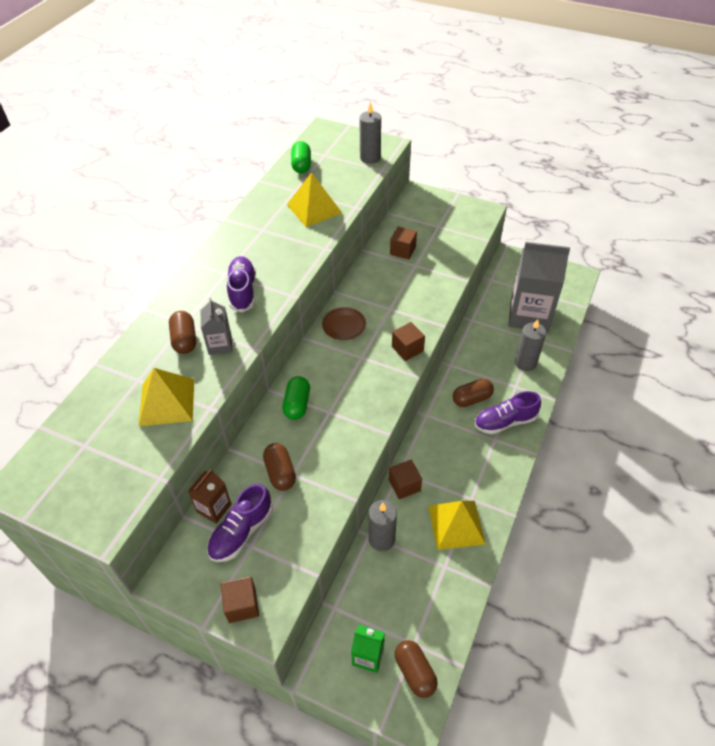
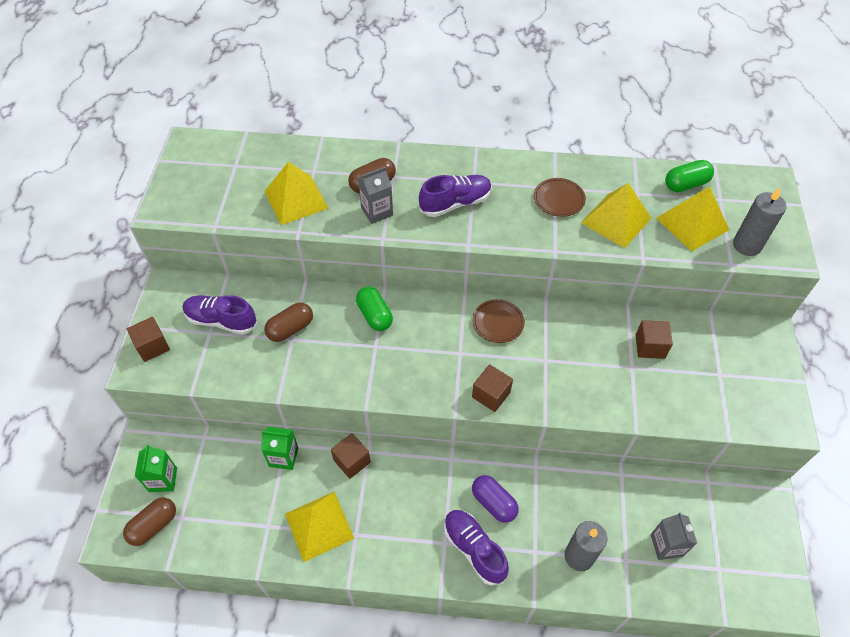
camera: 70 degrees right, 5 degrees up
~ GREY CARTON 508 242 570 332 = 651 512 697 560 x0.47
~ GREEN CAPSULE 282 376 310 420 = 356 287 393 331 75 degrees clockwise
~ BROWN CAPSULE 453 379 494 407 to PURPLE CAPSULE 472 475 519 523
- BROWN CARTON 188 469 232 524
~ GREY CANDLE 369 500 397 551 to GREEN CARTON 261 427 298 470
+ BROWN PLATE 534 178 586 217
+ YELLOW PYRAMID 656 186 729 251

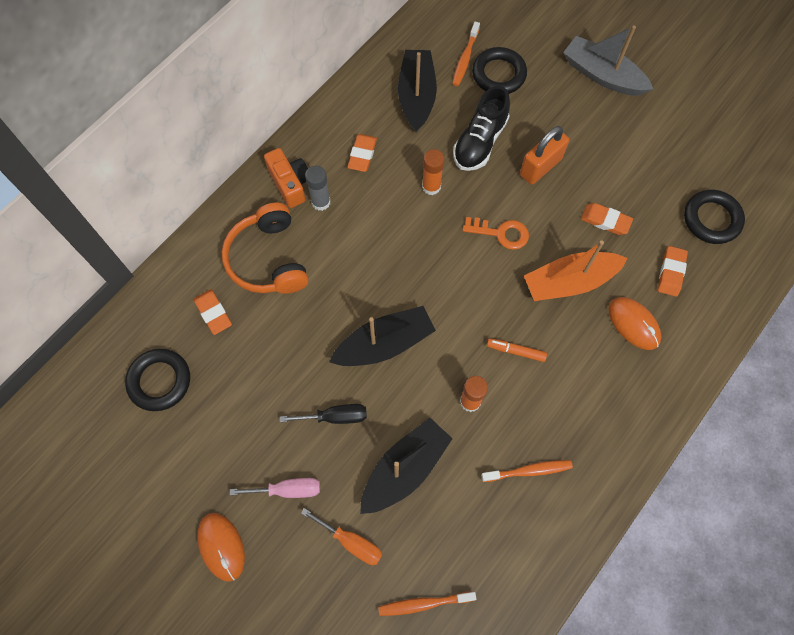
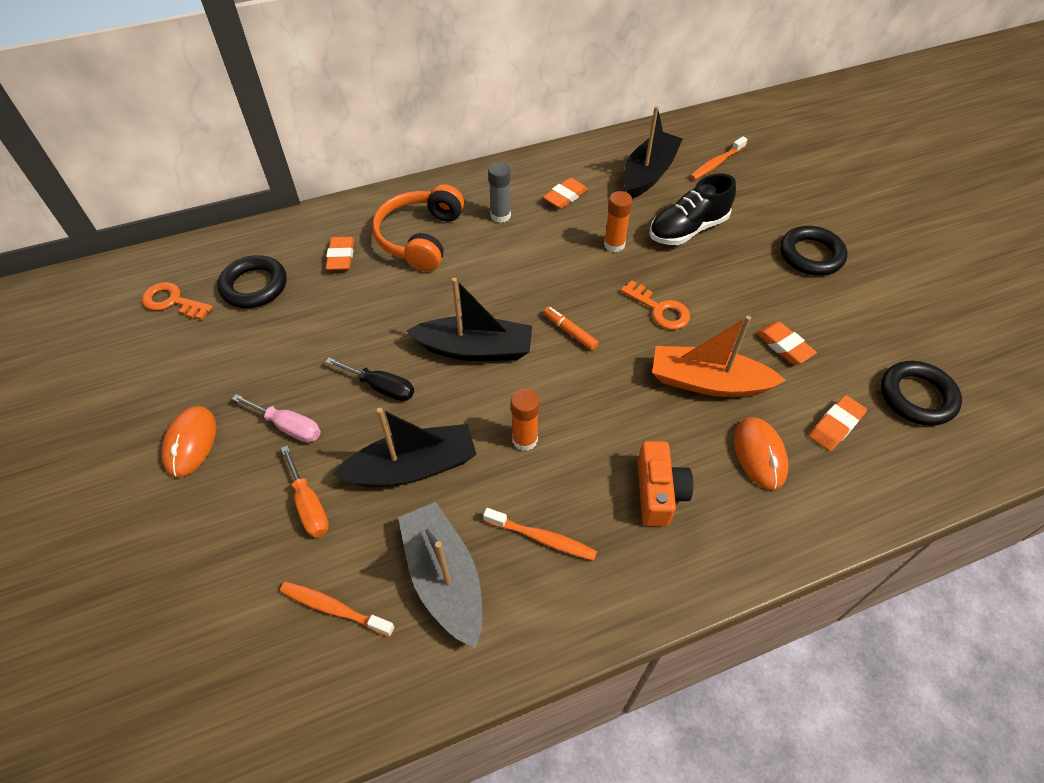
camera: 30 degrees right, 15 degrees down
~ GREY BOAT 563 25 653 96 to 398 502 483 648
~ BLACK RING 472 47 527 94 to 780 226 848 276
- ORANGE PADLOCK 520 126 569 185
~ ORANGE CAMERA 264 148 308 208 to 637 441 693 526
~ ORANGE MARKER 487 338 547 362 to 543 307 598 351
+ ORANGE KEY 142 282 213 320

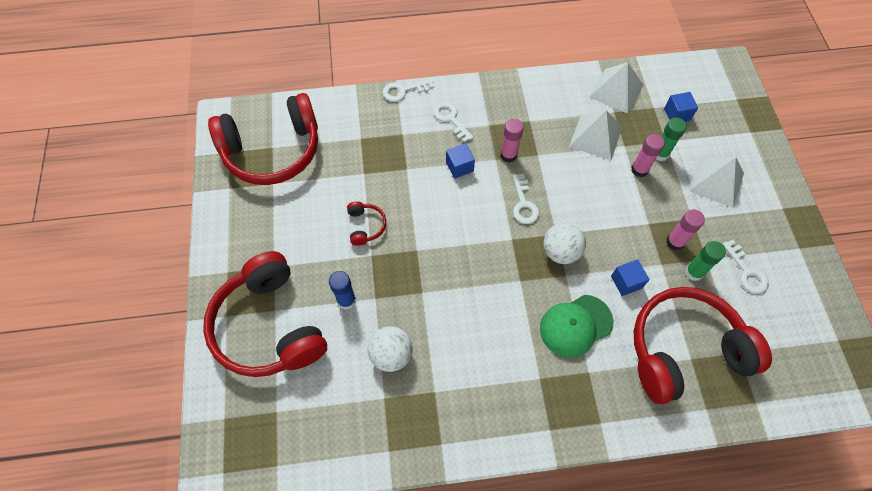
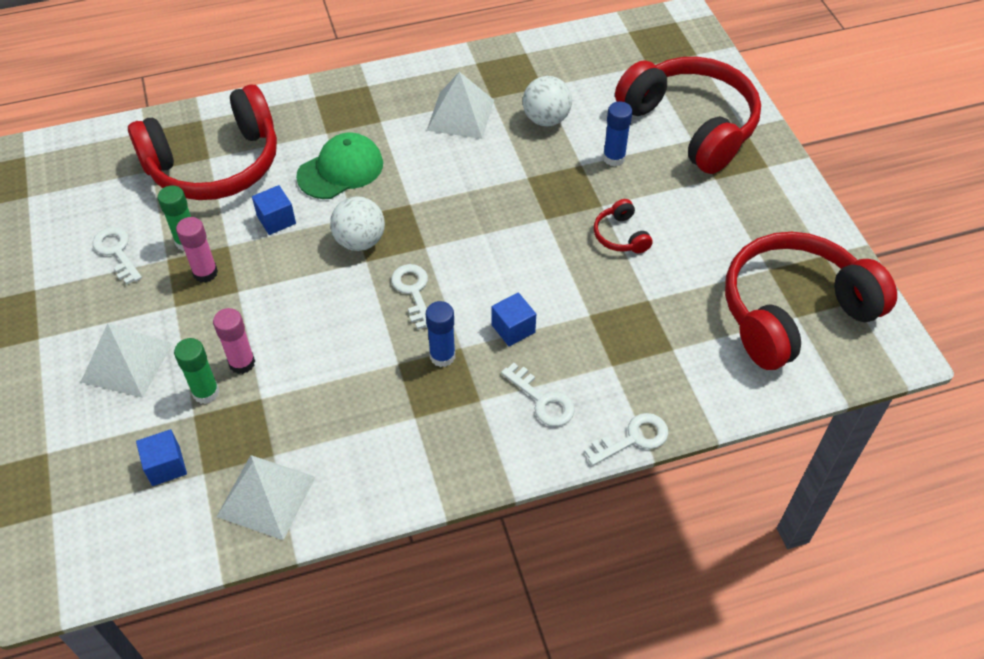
camera: 170 degrees right, 10 degrees down
~ WHITE PYRAMID 569 110 622 160 to 427 72 494 139
~ PINK GLUE STICK 501 119 524 162 to BLUE GLUE STICK 426 301 455 367

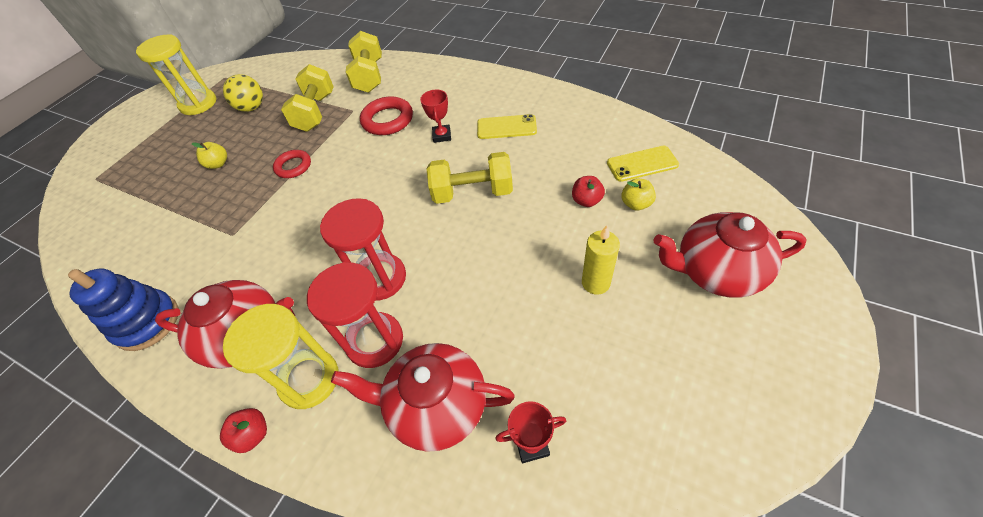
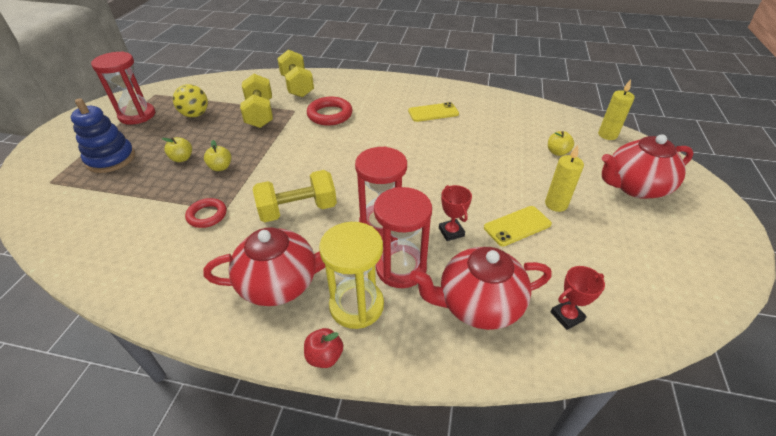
camera: 20 degrees left, 10 degrees down
~ YELLOW HOURGLASS 136 35 216 115 to RED HOURGLASS 91 51 155 125
~ RED TROPHY 420 90 451 143 to 439 185 472 241
~ YELLOW PHONE 607 146 679 182 to 484 206 552 246
~ RED RING 273 150 311 178 to 185 198 227 228
~ YELLOW DUMBBELL 426 152 513 204 to 253 170 337 222
- RED APPLE 572 176 605 207
~ BLUE STACKING TOY 68 269 178 351 to 71 98 135 173
+ YELLOW CANDLE 598 79 635 140
+ YELLOW APPLE 204 140 231 171

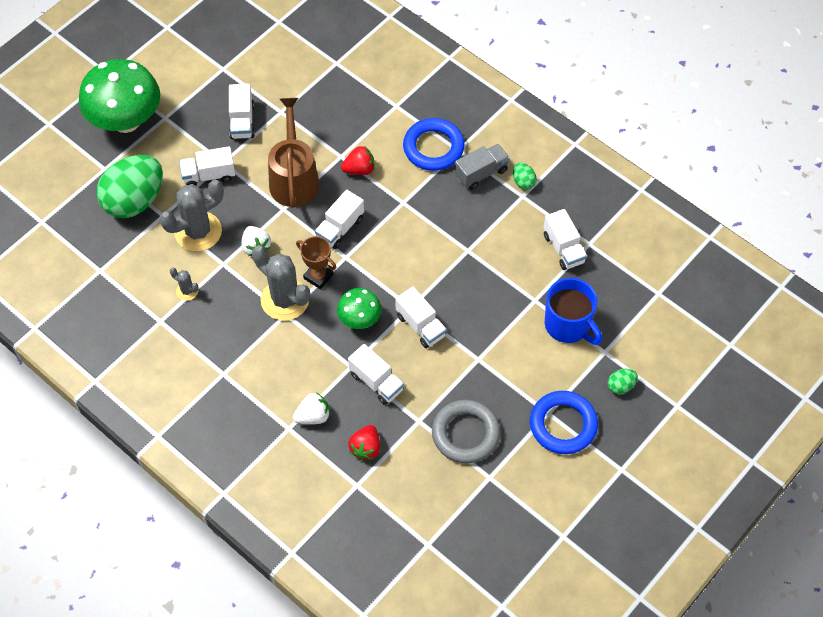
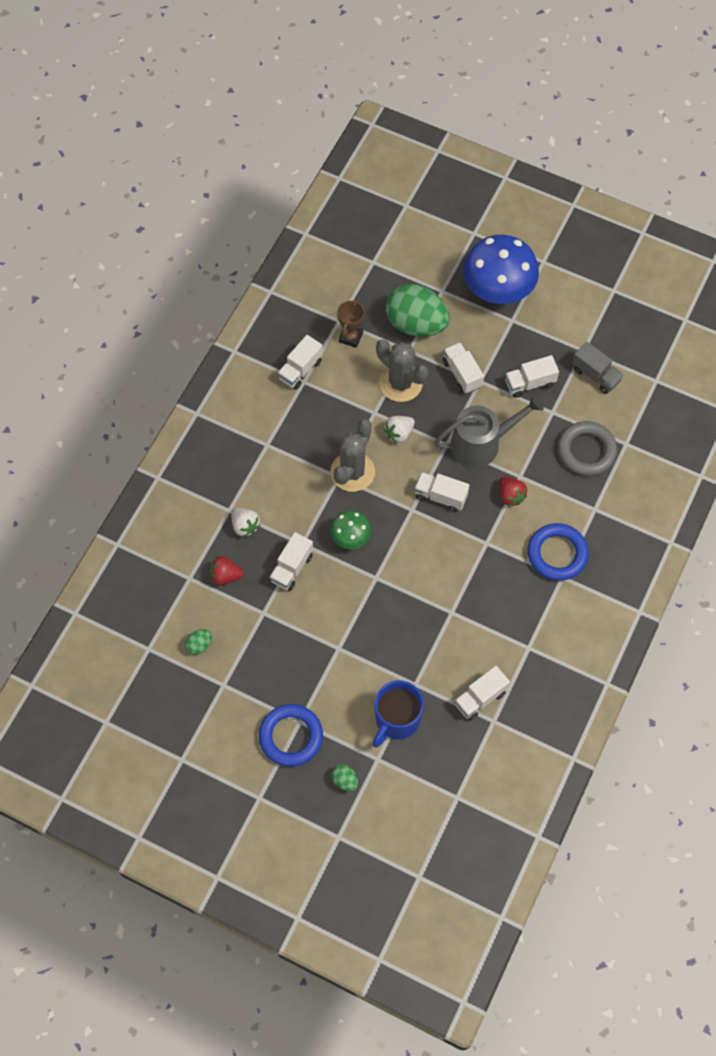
camera: 75 degrees right, 5 degrees up
~ GREEN MUSHROOM 79 59 160 133 to BLUE MUSHROOM 463 235 539 304
~ BROWN WATERING CAN 268 98 320 208 to GREY WATERING CAN 434 395 544 468
~ GREY TRUCK 455 144 509 190 to 572 342 624 394
~ GREEN EGG 513 163 537 190 to 185 629 212 655
~ BROWN TROPHY 296 236 336 289 to 337 299 364 348
- GREY CACTUS 170 268 199 301
~ WHITE TRUCK 395 287 447 348 to 277 335 323 390
~ GREY RING 432 399 500 463 to 558 421 617 476

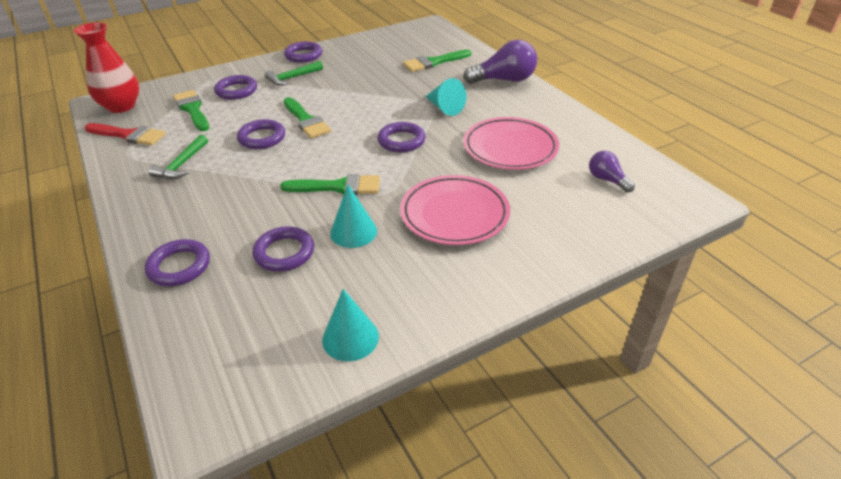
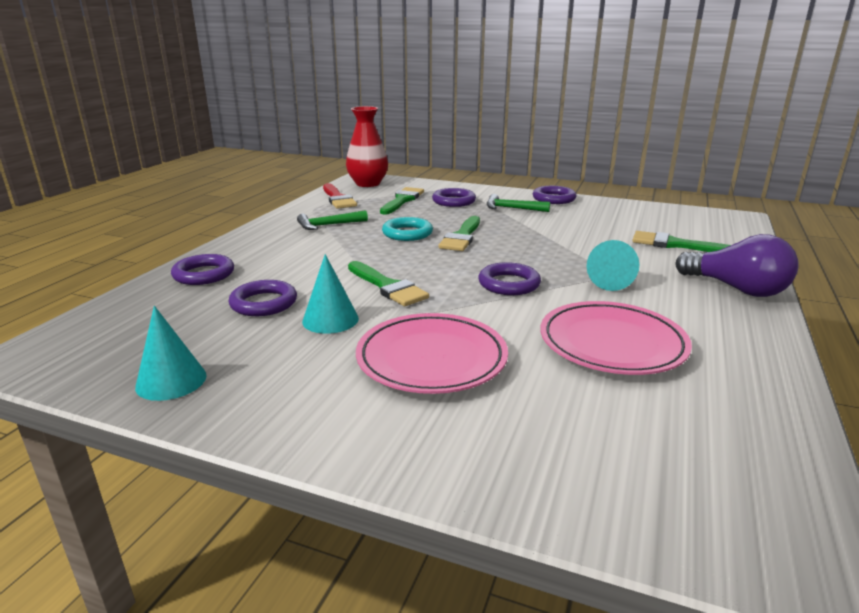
camera: 50 degrees right, 15 degrees down
~ PURPLE RING 237 119 285 149 to TURQUOISE RING 382 217 433 241
- PURPLE LIGHT BULB 589 151 635 193

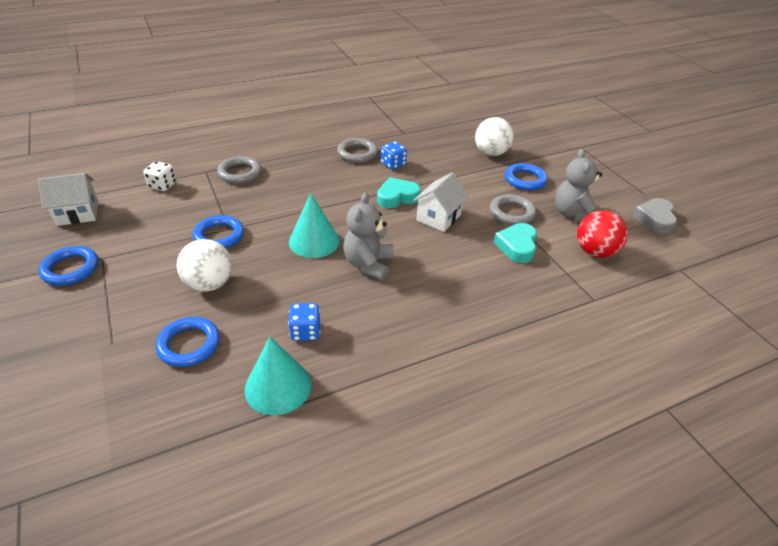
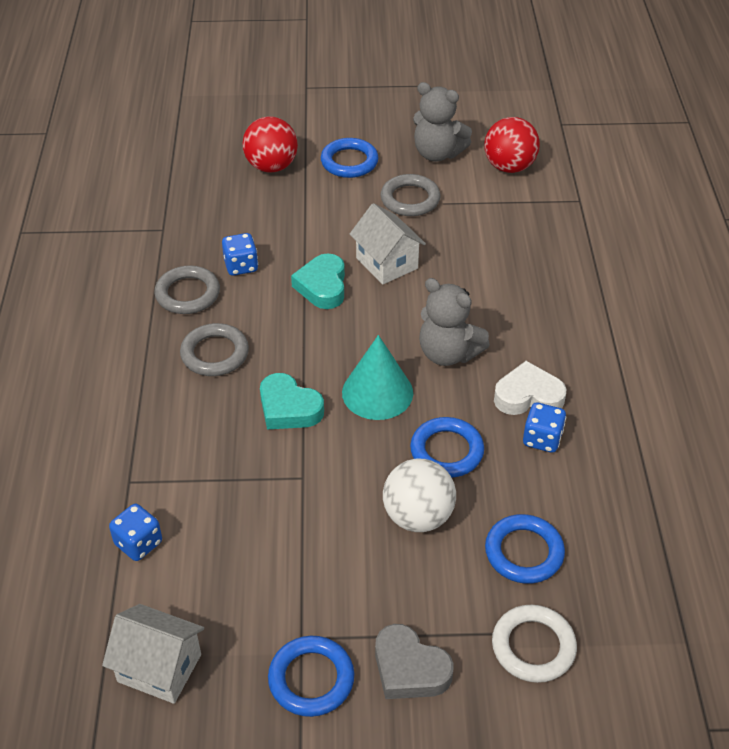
camera: 65 degrees left, 5 degrees up
~ WHITE BALL 475 117 514 156 to RED BALL 242 116 298 173
~ GREY RING 217 156 261 184 to 180 323 249 376
~ WHITE DICE 144 161 176 191 to BLUE DICE 109 504 162 561
~ WHITE HOUSE 38 173 99 226 = 102 604 204 704 75 degrees counterclockwise
~ GREY HEART 633 198 677 234 to 375 624 454 699
~ BLUE RING 193 215 244 248 to 410 417 484 478
~ TURQUOISE HEART 494 223 537 263 to 260 373 324 429
- TURQUOISE CONE 244 337 311 415
+ WHITE HEART 494 361 566 415
+ WHITE RING 492 605 577 683

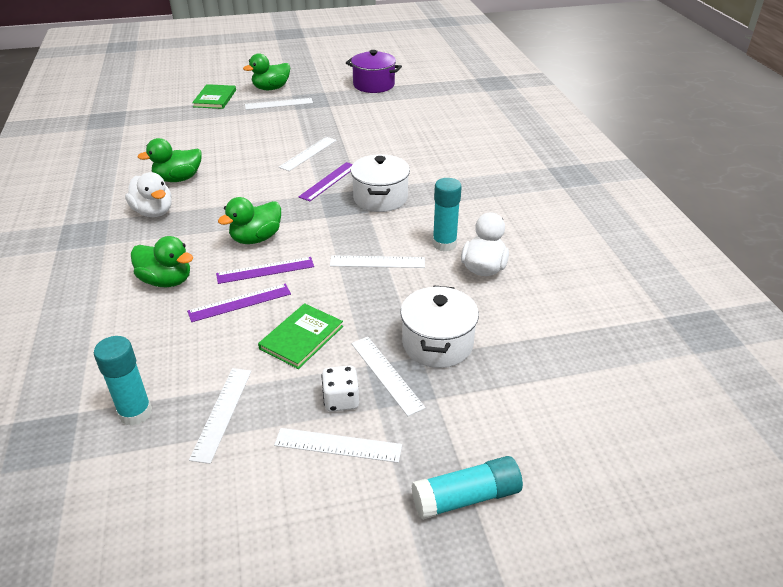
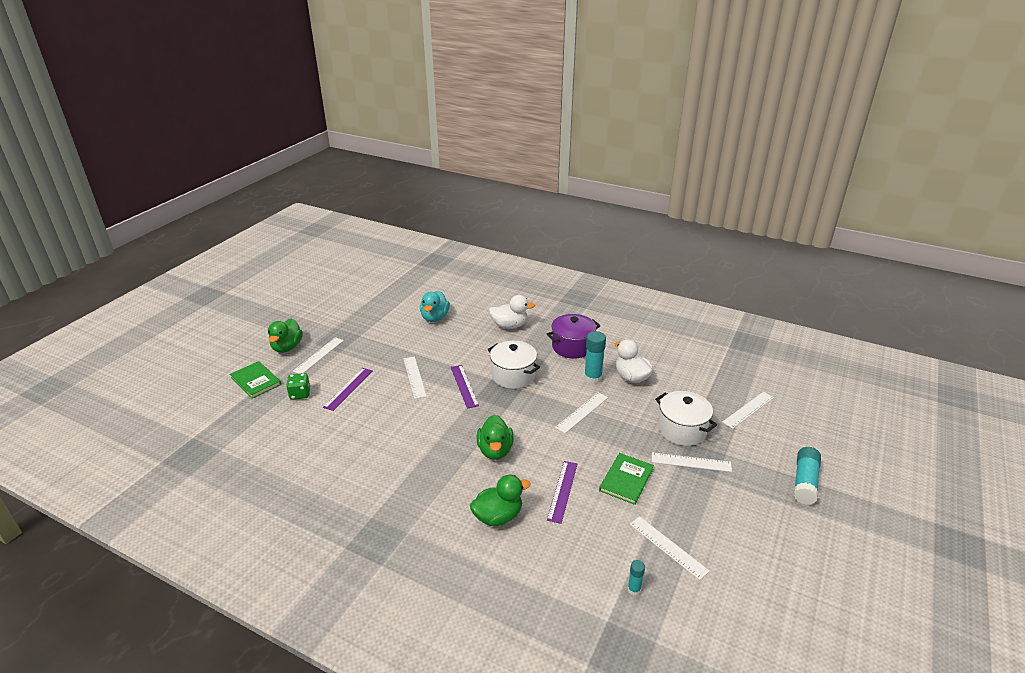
camera: 50 degrees left, 5 degrees down
~ PURPLE POT 346 50 402 93 to 547 314 600 359
- GREEN DUCK 138 138 202 182
~ WHITE DUCK 125 172 172 217 to 489 295 535 329
~ PURPLE RULER 216 257 314 284 to 323 368 372 411
~ GREEN BOOK 258 303 343 369 = 599 453 654 505 45 degrees clockwise
~ TURQUOISE GLUE STICK 94 336 152 426 = 628 560 645 595 x0.53
- WHITE DICE 321 365 359 412
~ WHITE RULER 274 428 402 463 to 722 392 774 429
+ TURQUOISE DUCK 420 291 450 322
+ GREEN DICE 286 373 310 400

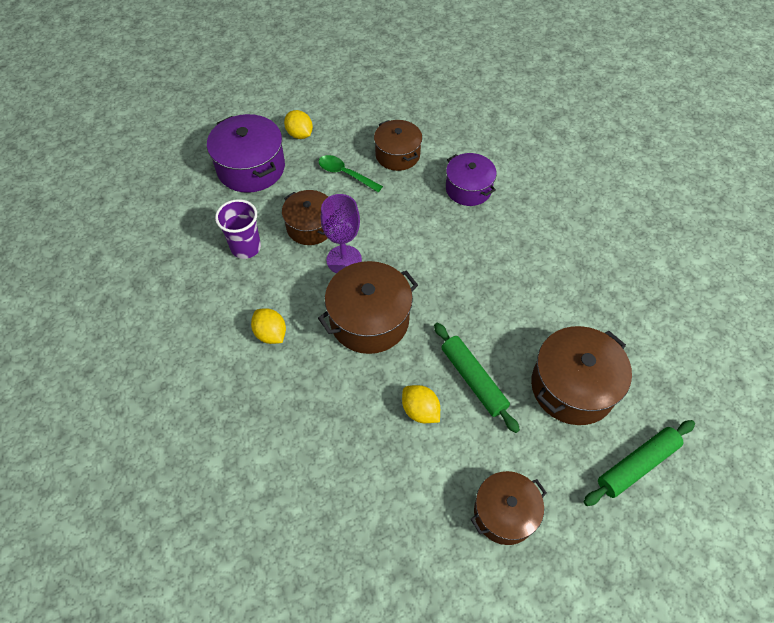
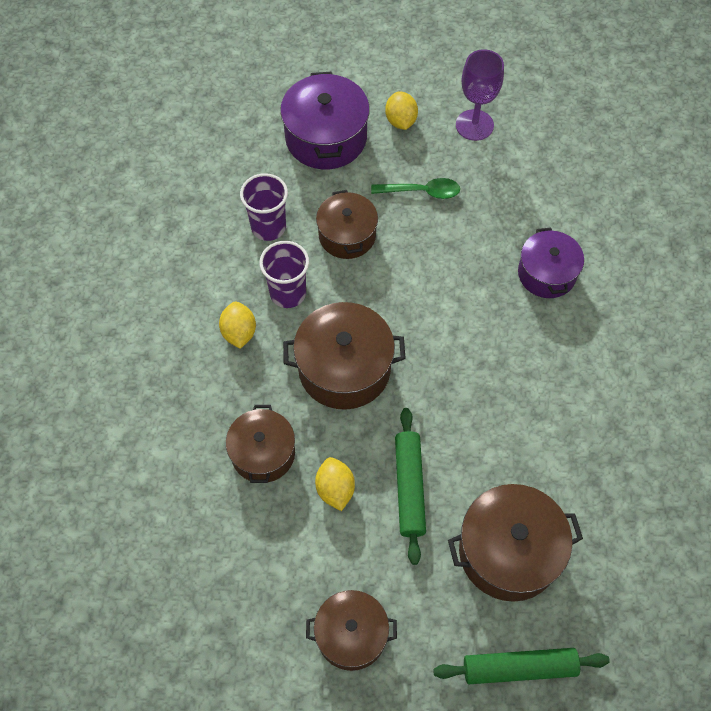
camera: 30 degrees right, 5 degrees up
~ BROWN POT 374 120 422 171 to 226 405 295 483
~ GREEN SPOON 319 155 383 192 = 371 178 460 199 120 degrees clockwise
~ PURPLE GOBLET 321 194 362 273 to 456 49 504 141
+ PURPLE CUP 259 241 309 308

